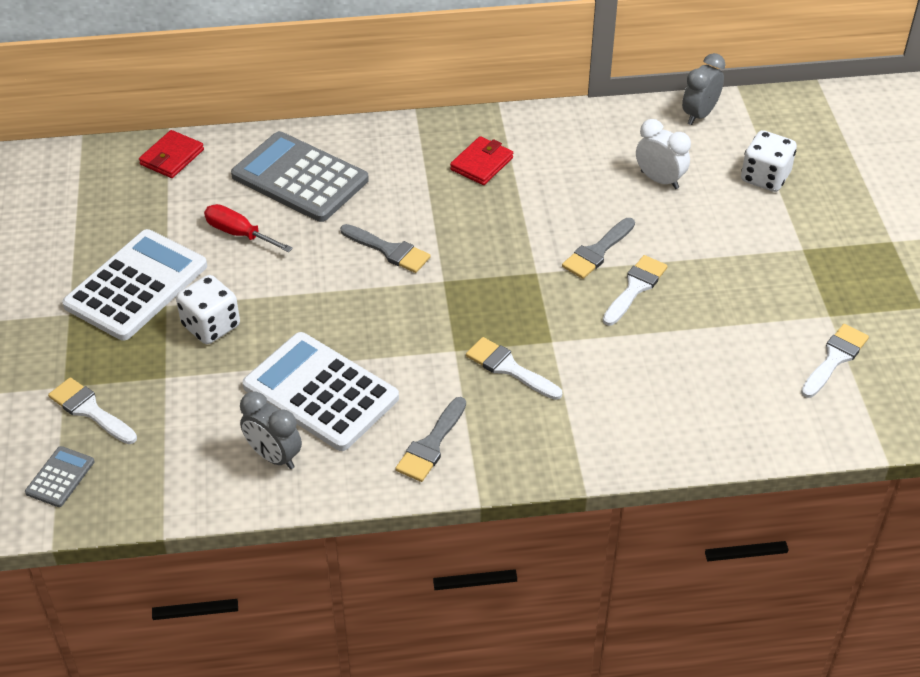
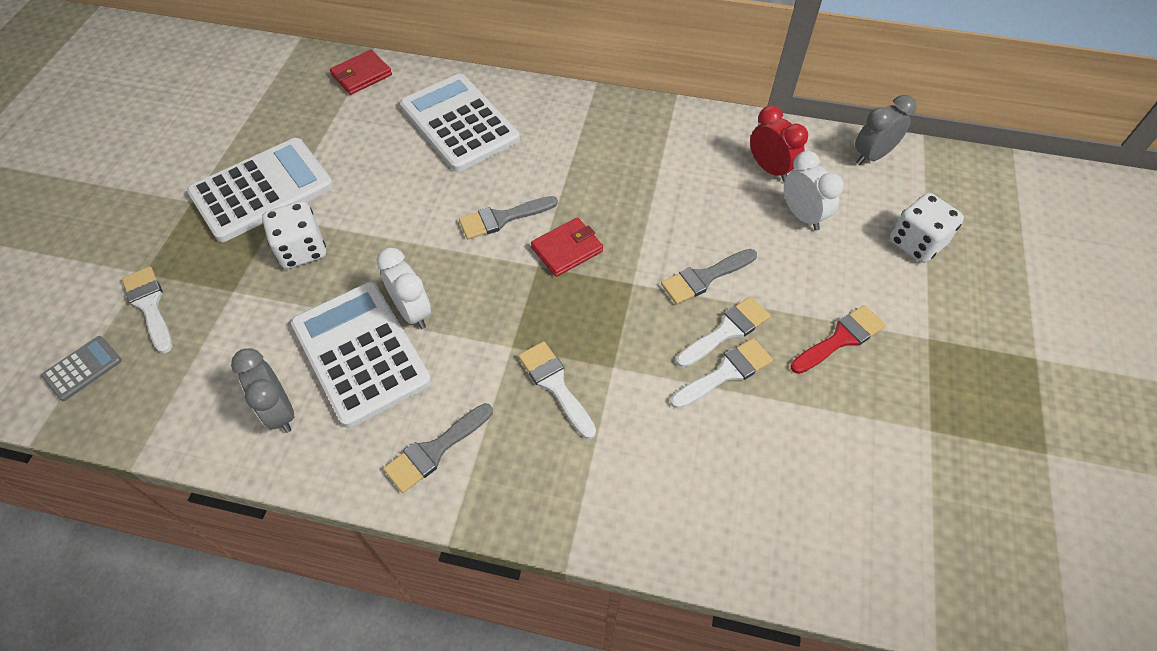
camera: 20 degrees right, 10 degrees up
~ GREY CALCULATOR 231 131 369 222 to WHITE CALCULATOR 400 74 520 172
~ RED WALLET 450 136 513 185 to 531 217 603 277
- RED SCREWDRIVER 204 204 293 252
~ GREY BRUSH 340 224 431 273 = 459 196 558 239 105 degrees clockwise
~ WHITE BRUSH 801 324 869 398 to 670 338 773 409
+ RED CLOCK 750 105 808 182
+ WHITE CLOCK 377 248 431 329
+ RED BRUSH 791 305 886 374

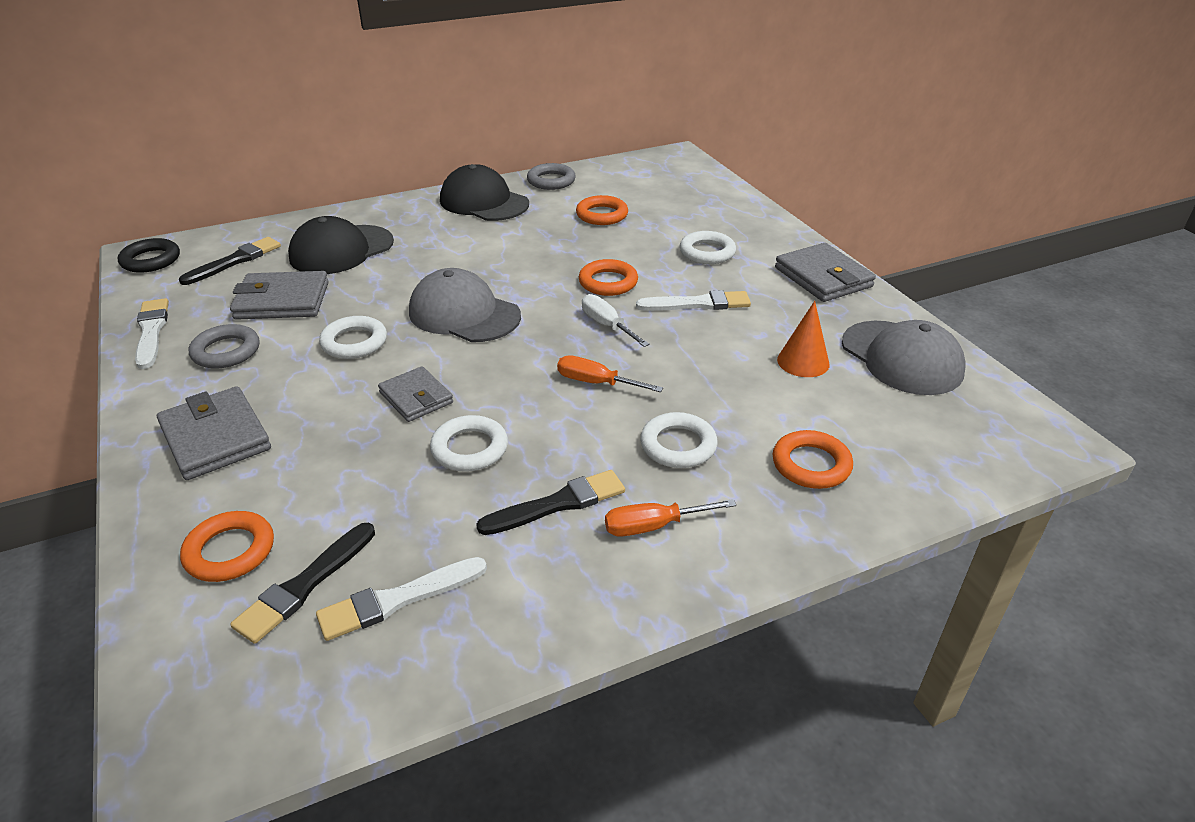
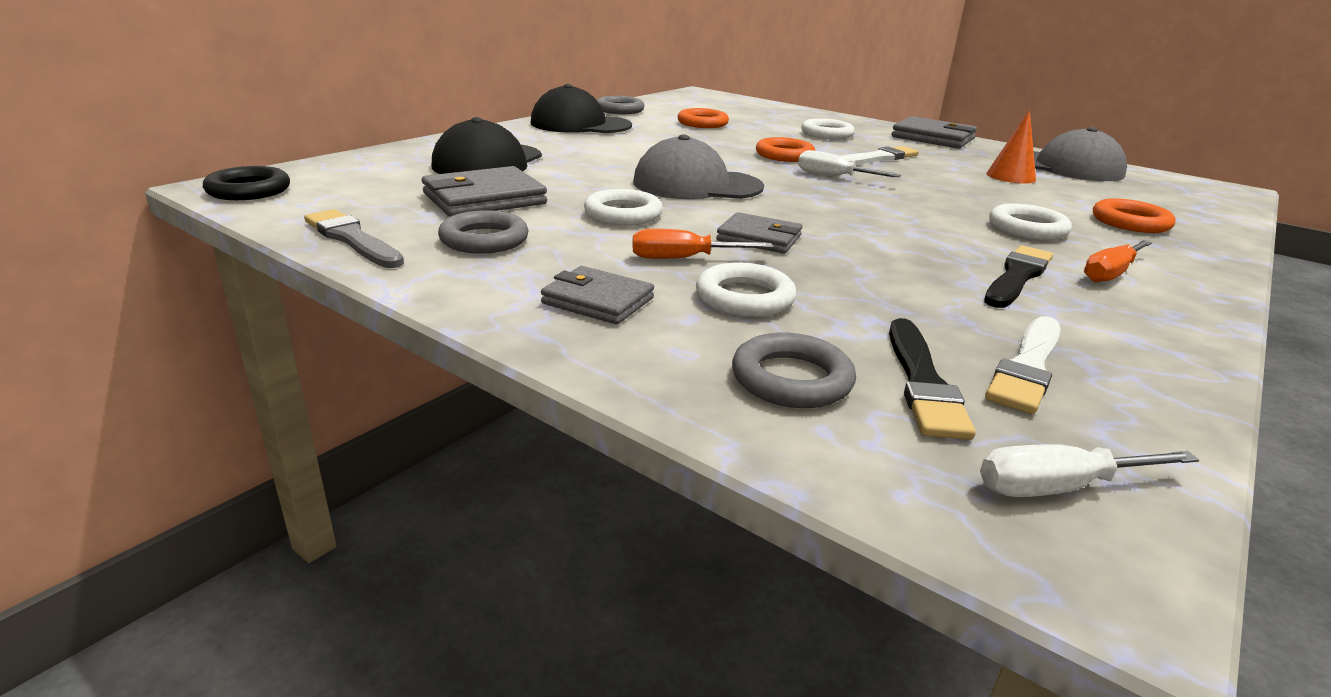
camera: 30 degrees left, 10 degrees down
- BLACK BRUSH 179 237 281 285
~ WHITE BRUSH 135 298 169 369 to GREY BRUSH 304 209 404 268
~ ORANGE SCREWDRIVER 557 355 663 392 to 632 229 773 259
~ GREY WALLET 157 386 271 480 = 541 266 654 324 x0.66
~ WHITE RING 430 415 508 472 to 696 262 797 317
~ ORANGE RING 180 511 274 582 to GREY RING 732 333 856 408
+ WHITE SCREWDRIVER 980 444 1199 497

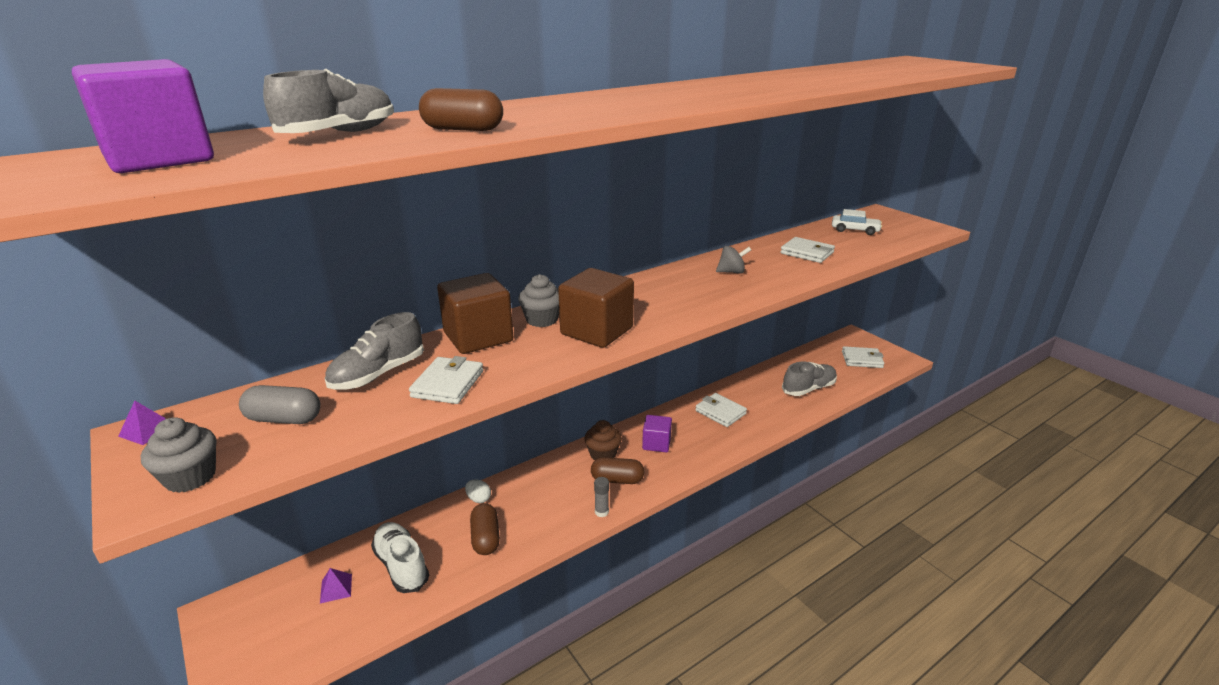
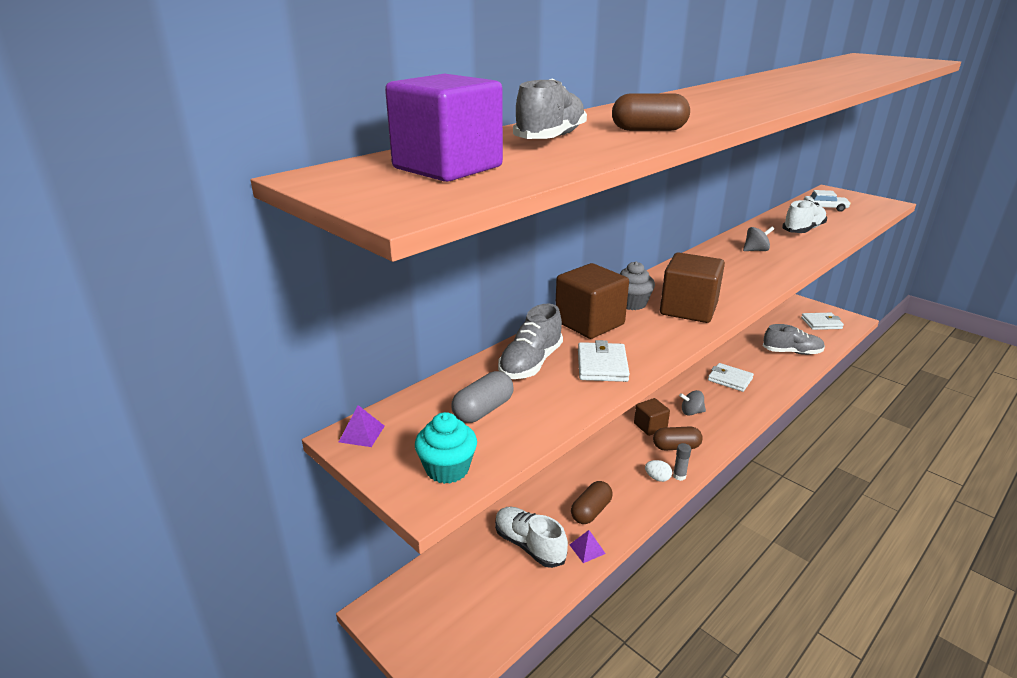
camera: 10 degrees left, 0 degrees up
~ WHITE WALLET 780 237 835 263 to WHITE SHOE 782 200 827 233
~ GREY SHOE 782 362 837 396 = 763 324 825 355 45 degrees clockwise
~ GREY CAPSULE 239 385 320 424 = 451 371 514 423 45 degrees counterclockwise
~ PURPLE CUBE 642 415 672 452 to GREY SPINNING TOP 679 390 706 416
~ GREY CUPCAKE 141 417 216 493 to TURQUOISE CUPCAKE 415 412 477 484
~ BROWN CUPCAKE 584 420 622 460 to BROWN CUBE 634 398 670 436
~ WHITE EGG 465 479 491 503 to 645 460 672 482
~ BROWN CAPSULE 470 503 500 555 = 571 481 613 524 60 degrees clockwise
~ PURPLE PYRAMID 320 568 352 603 to 570 530 606 563

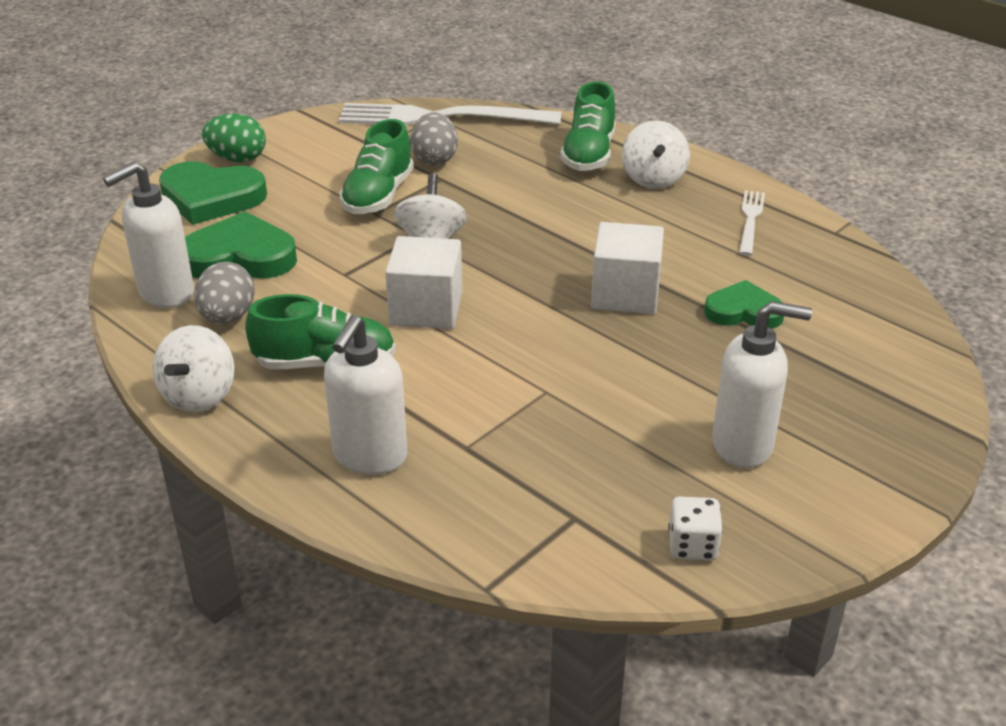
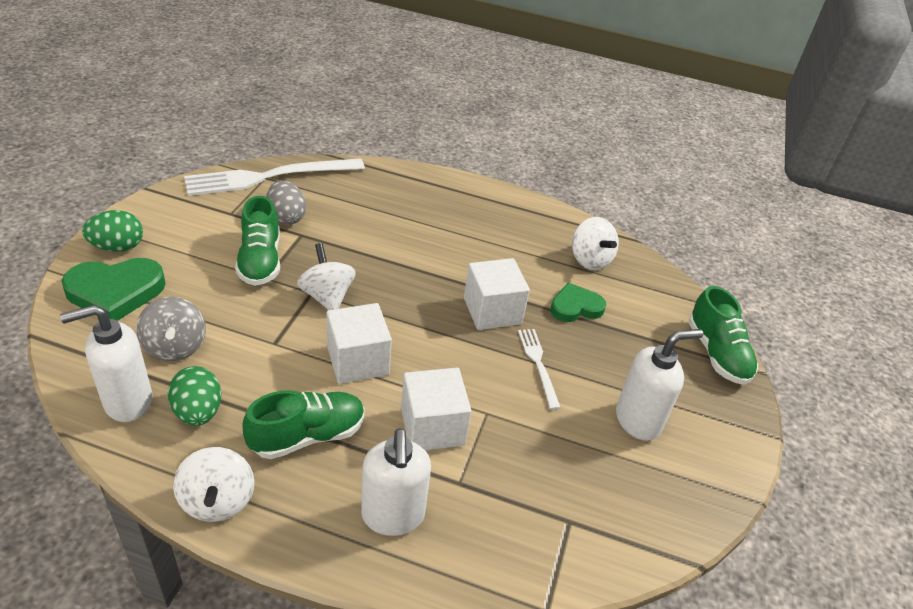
camera: 30 degrees left, 5 degrees up
~ GREEN SHOE 560 81 616 171 to 688 286 758 385
~ WHITE SPINNING TOP 622 121 690 189 to 572 217 619 270
~ WHITE SOAP DISPENSER 103 162 194 308 = 60 305 152 422 45 degrees clockwise
~ WHITE FORK 739 190 765 256 to 518 329 561 410
~ GREEN HEART 185 211 297 279 to GREY SPINNING TOP 136 297 206 361
~ GREY EGG 194 262 255 324 to GREEN EGG 168 366 221 426
- WHITE DICE 668 497 723 560
+ WHITE CUBE 401 368 472 450

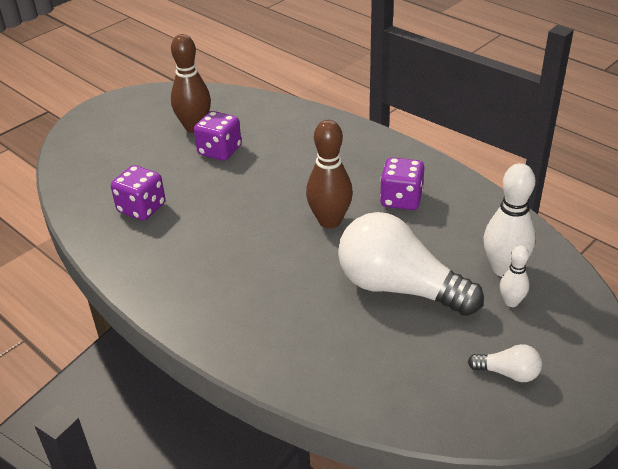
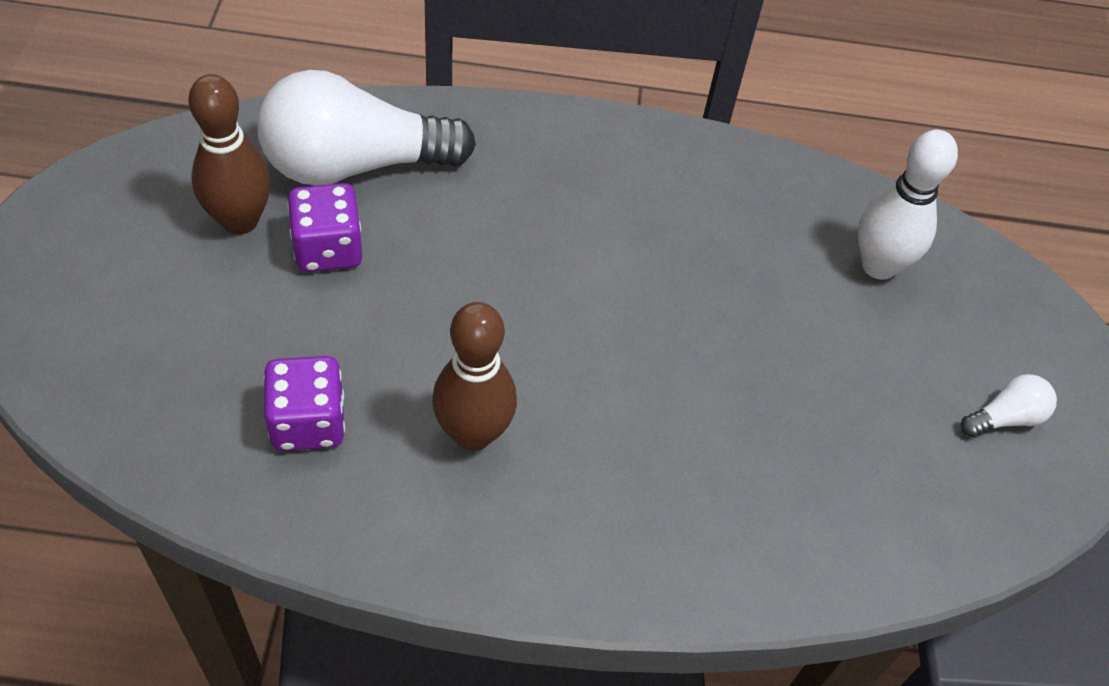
camera: 45 degrees left, 15 degrees up
~ BROWN BOWLING PIN 306 120 353 228 to 432 302 517 451
- PURPLE DICE 380 157 424 210
~ WHITE LIGHT BULB 338 212 484 316 to 257 70 476 186
- WHITE BOWLING PIN 500 245 529 307

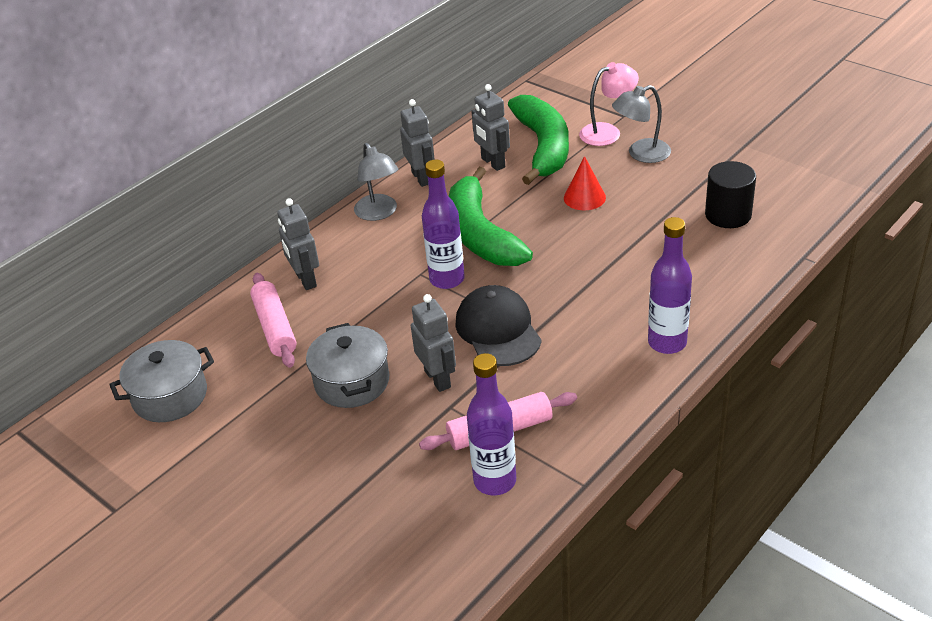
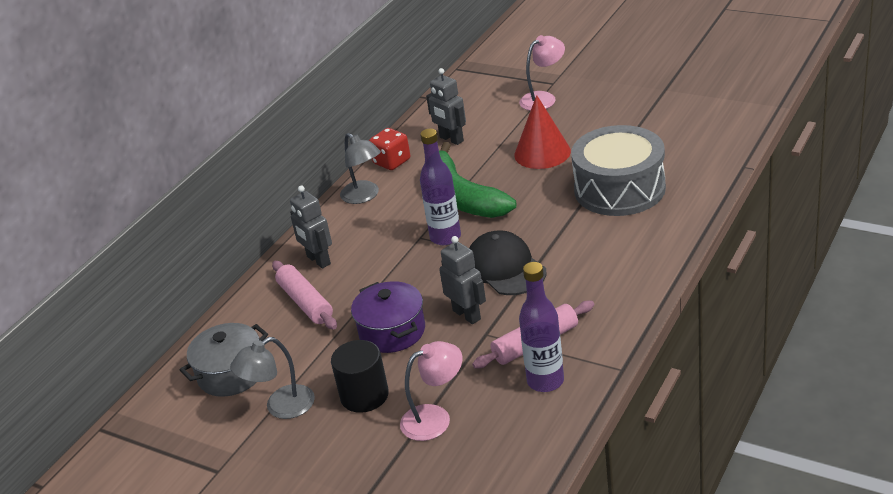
camera: 10 degrees left, 5 degrees down
~ GREY LAMP 612 85 671 163 to 230 337 315 419
- GREEN BANANA 508 95 569 185
~ GREY ROBOT 400 99 435 187 to RED DICE 369 128 410 170
~ RED CONE 564 156 606 210 = 514 95 571 169 x1.51
~ BLACK CYLINDER 705 161 756 228 to 331 340 389 413
- PURPLE BOTTLE 648 217 692 354
~ GREY POT 306 323 389 408 to PURPLE POT 351 281 425 353
+ GREY DRUM 571 125 666 216
+ PINK LAMP 400 341 462 441

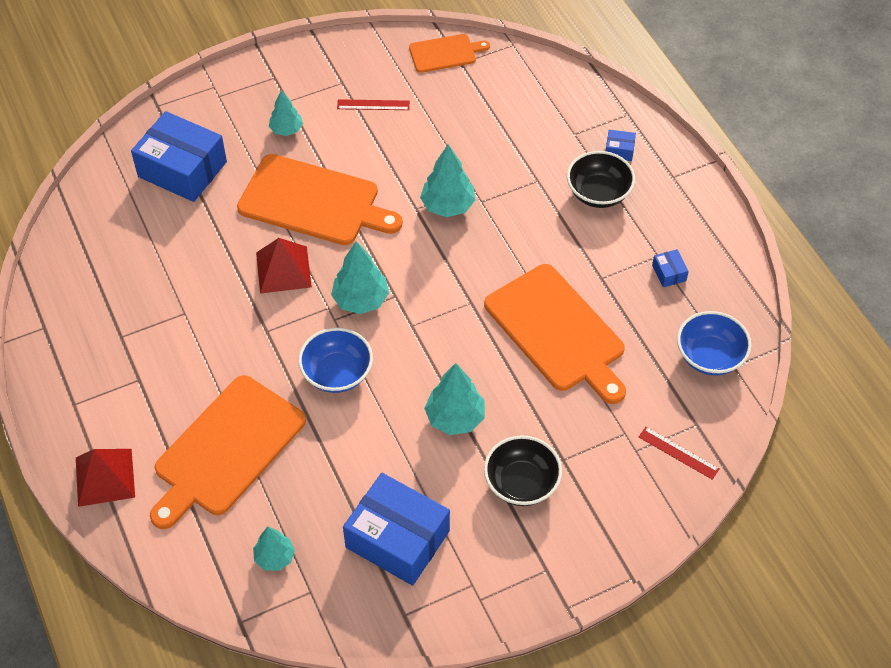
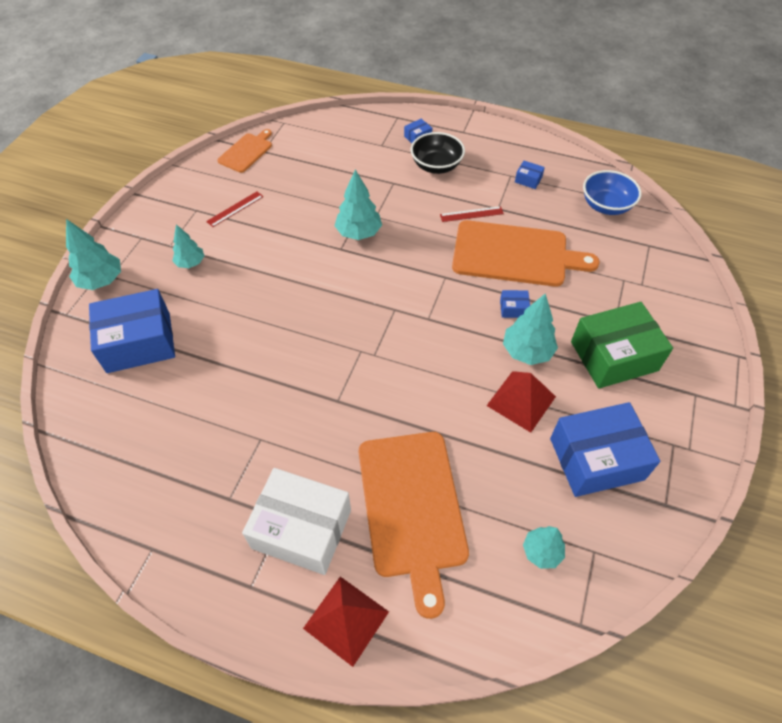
camera: 45 degrees left, 0 degrees up
- ORANGE CUTTING BOARD 237 154 403 245
~ RED PYRAMID 256 238 312 294 to 486 371 556 433
~ TURQUOISE TREE 331 241 389 314 to 66 219 121 290
- BLUE BOWL 298 328 373 393
~ RED RULER 639 427 719 480 to 440 206 504 222
~ BLACK BOWL 484 435 562 506 to GREEN BOX 571 302 673 389
+ BLUE BOX 500 290 530 318
+ WHITE BOX 242 468 351 575

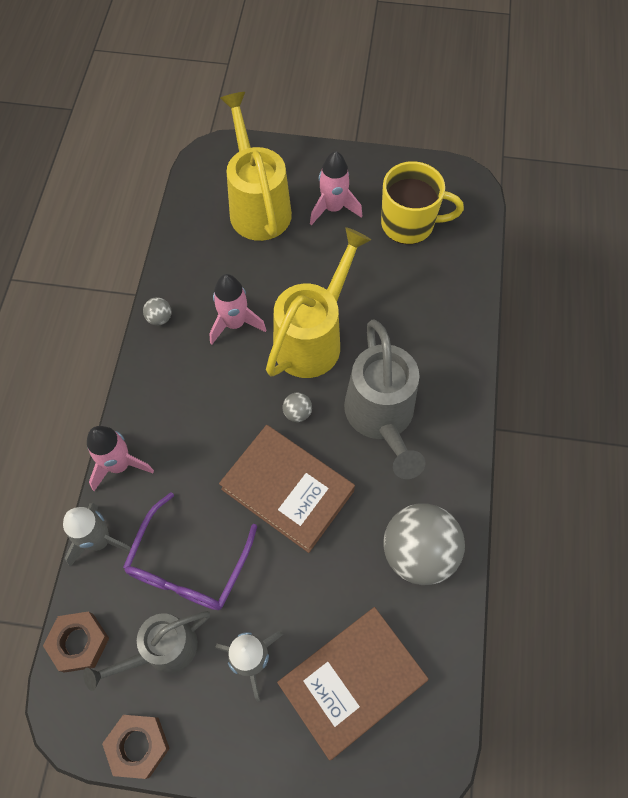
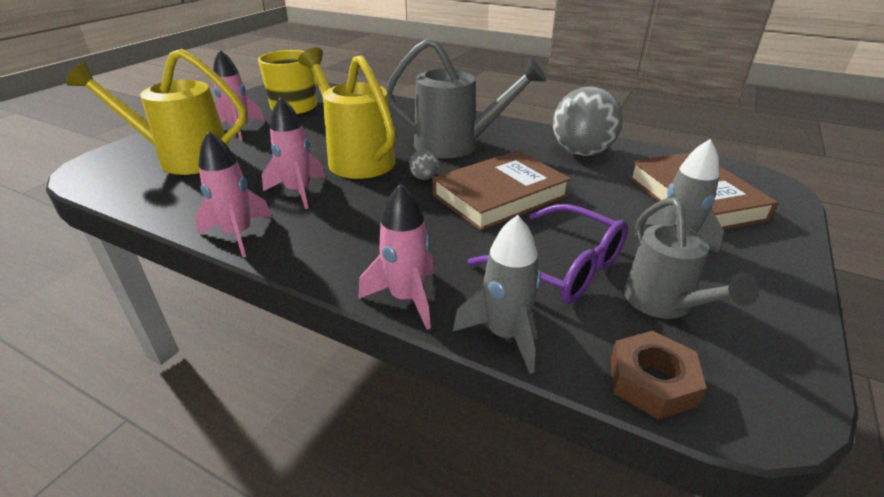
camera: 70 degrees left, 30 degrees down
~ GREY BALL 143 297 171 326 to PINK ROCKET 195 131 272 258
- BROWN NUT 102 715 170 779

